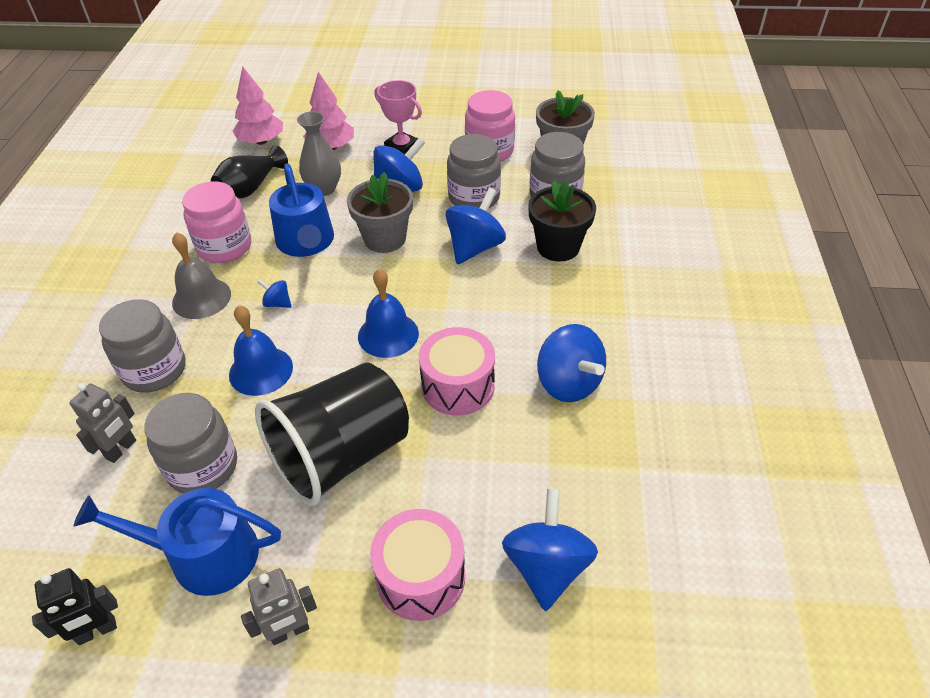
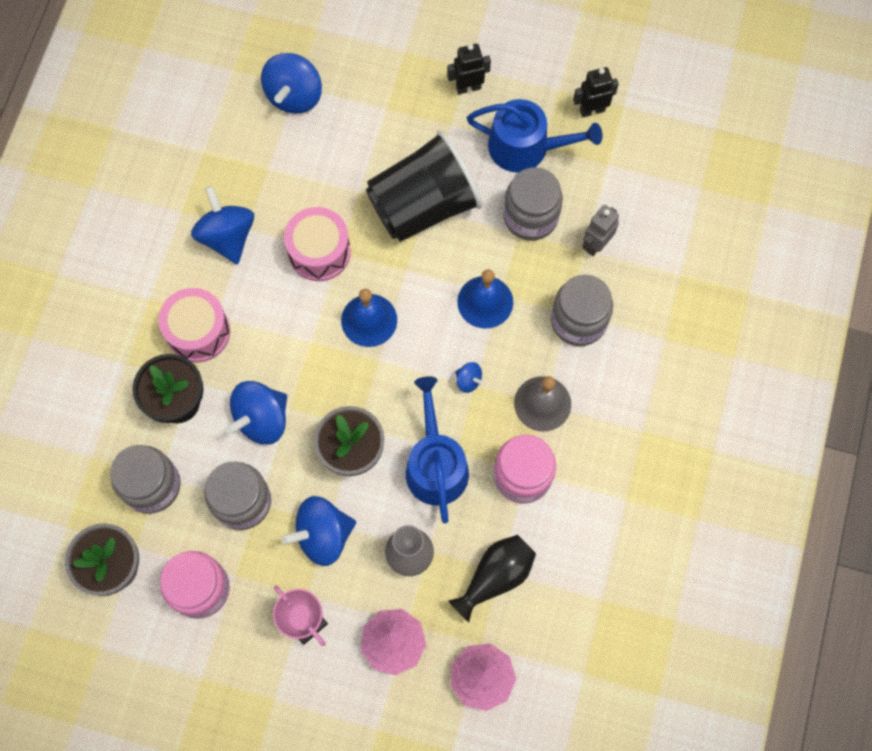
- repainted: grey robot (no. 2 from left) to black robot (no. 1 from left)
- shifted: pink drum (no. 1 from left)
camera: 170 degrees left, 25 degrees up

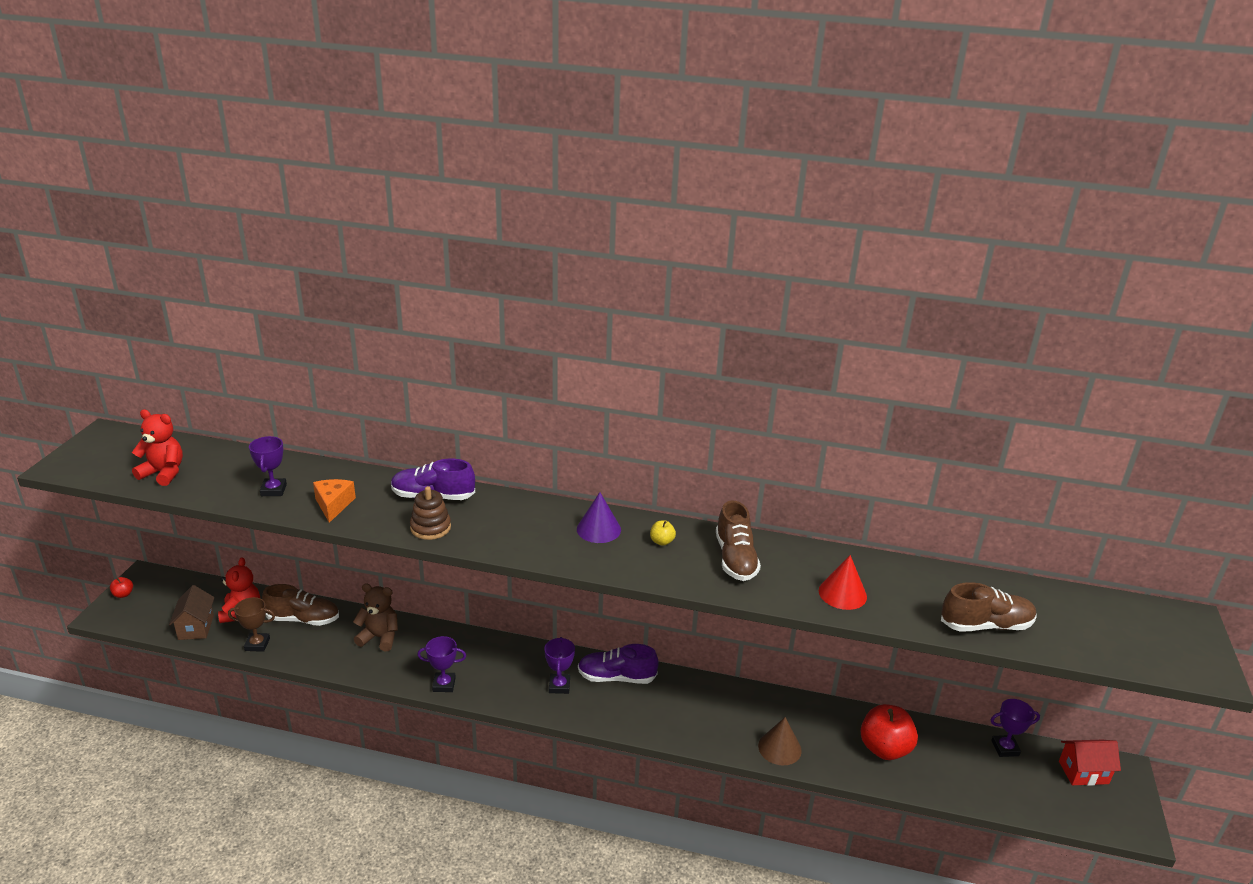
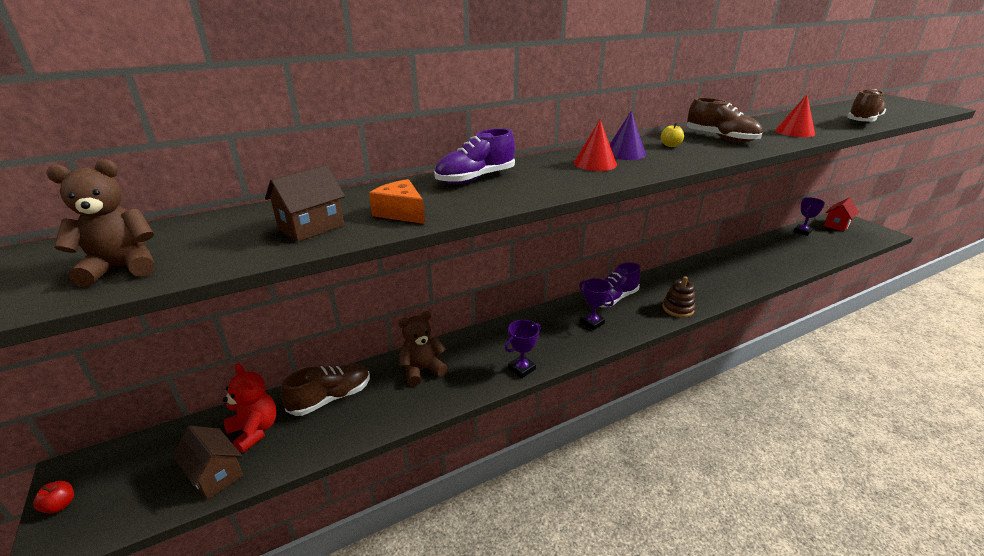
- repainted: red teddy bear (no. 1 from left) to brown teddy bear (no. 1 from left)
- gone: brown trophy
- swapped: purple trophy (no. 1 from left) to brown house (no. 2 from left)
- shifted: brown stacking toy
- gone: brown cone
- gone: red apple (no. 2 from left)
- new: red cone (no. 1 from left)
camera: 40 degrees left, 0 degrees up

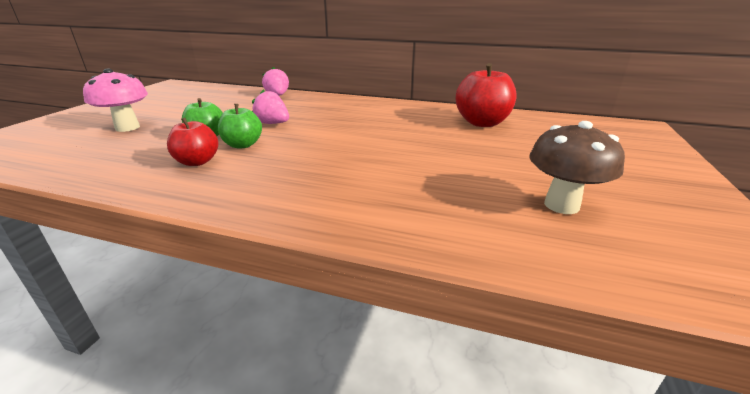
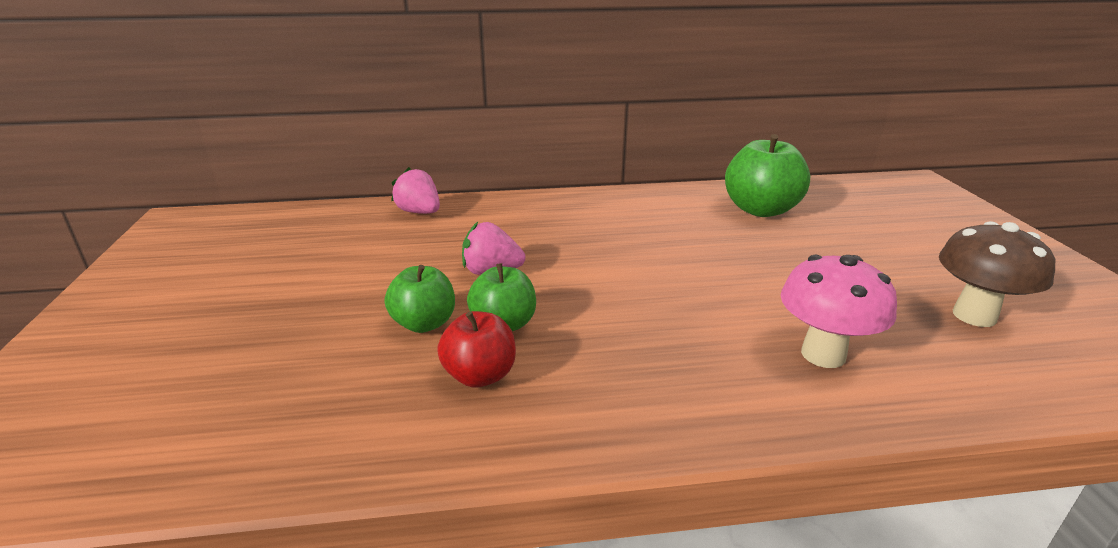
- shifted: pink mushroom
- repainted: red apple (no. 2 from left) to green apple (no. 3 from left)
camera: 25 degrees left, 0 degrees up

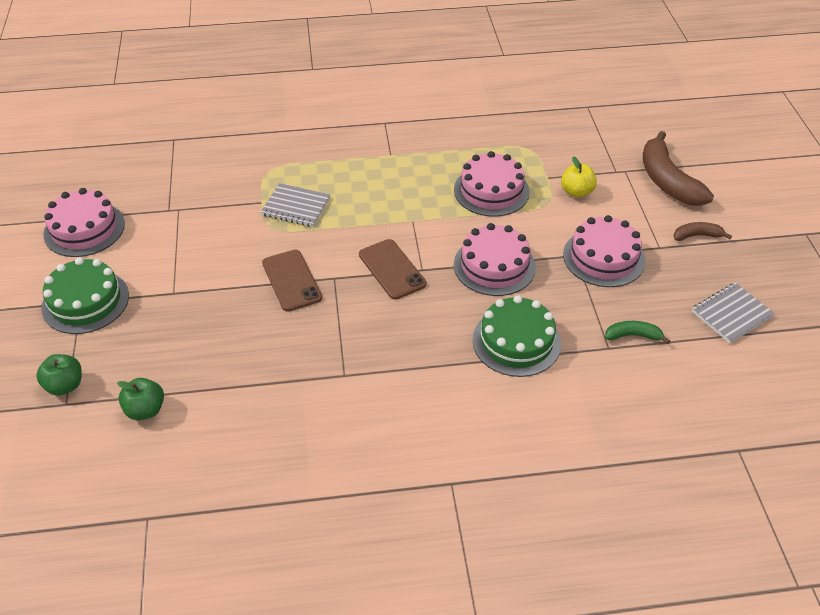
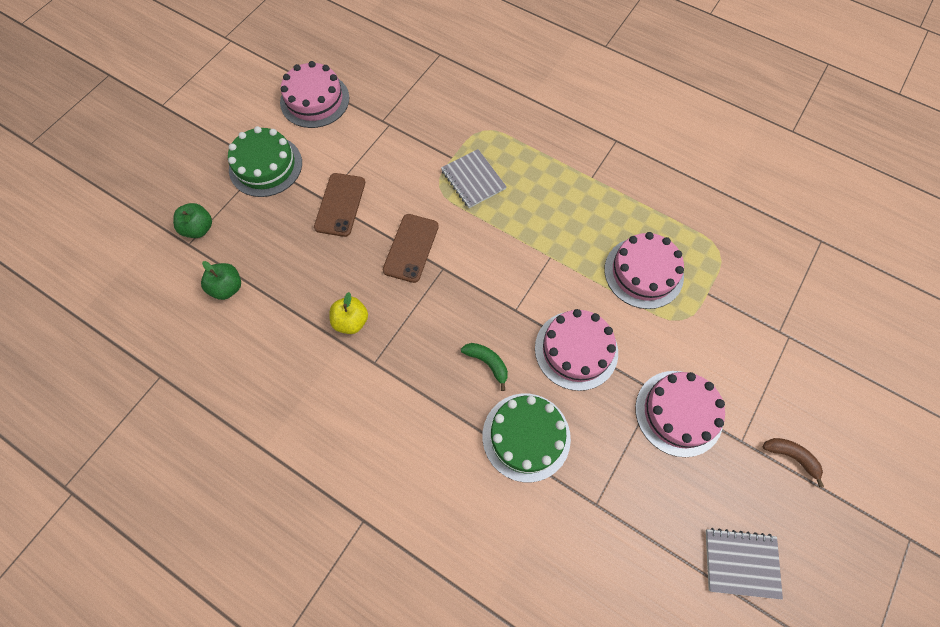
- shifted: brown phone (no. 2 from left in the first image) to brown phone (no. 1 from left)
- shifted: yellow apple
- shifted: green banana
- gone: brown banana (no. 1 from left)
camera: 40 degrees right, 20 degrees up

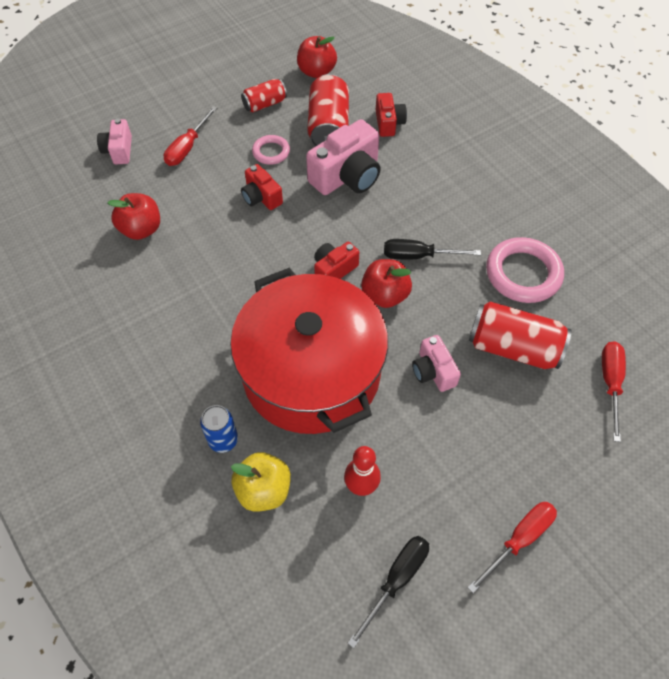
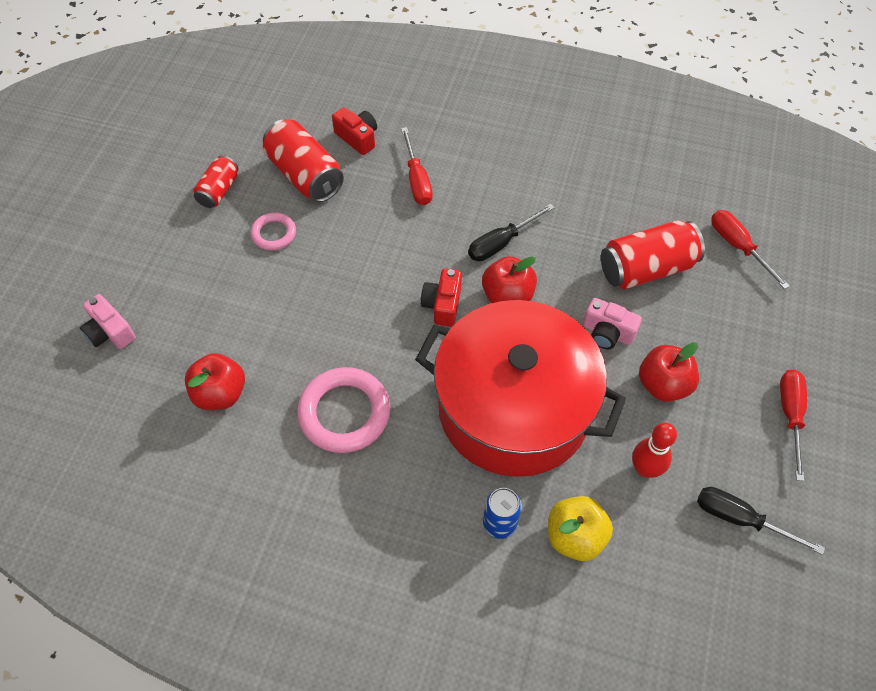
- shifted: red screwdriver (no. 1 from left)
- gone: red camera (no. 1 from left)
- shifted: red apple (no. 2 from left in the first image) to red apple (no. 3 from left)
- gone: pink camera (no. 2 from left)
- rotated: black screwdriver (no. 1 from left in the first image) 60 degrees counterclockwise
- shifted: pink ring (no. 2 from left)
camera: 40 degrees left, 0 degrees up

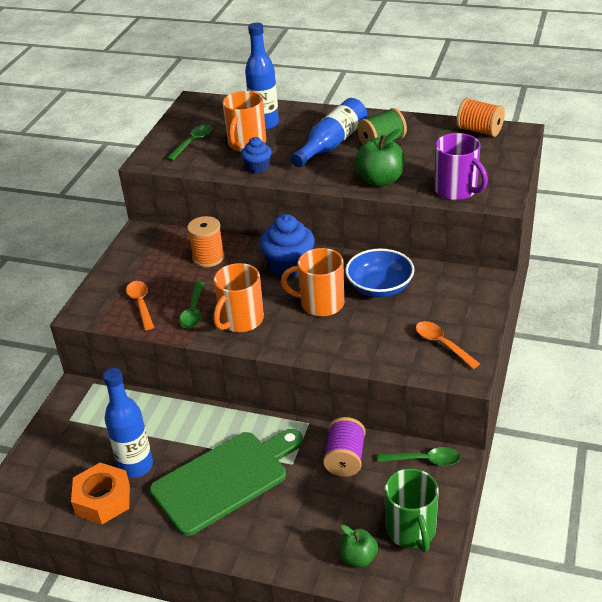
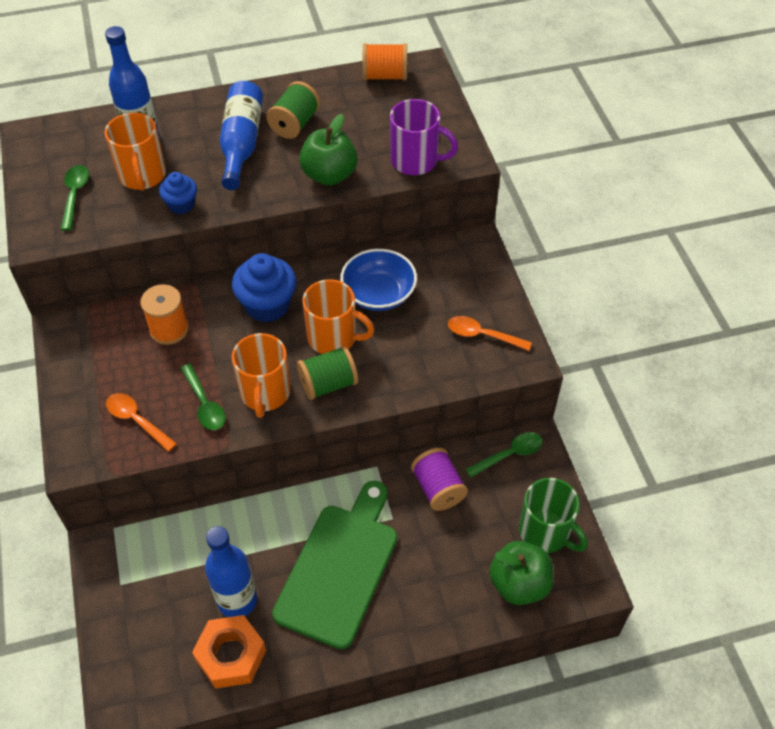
- rotated: orange mug (no. 3 from left) 135 degrees counterclockwise
- scaled: green apple (no. 1 from left in the first image) x1.59
- new: green spool (no. 2 from left)
camera: 35 degrees left, 15 degrees up

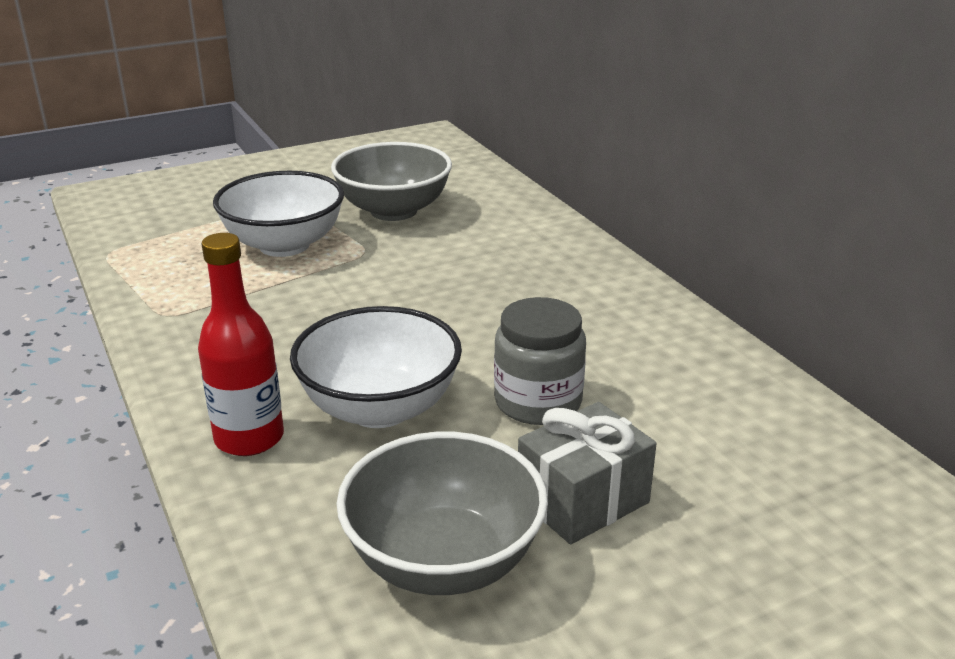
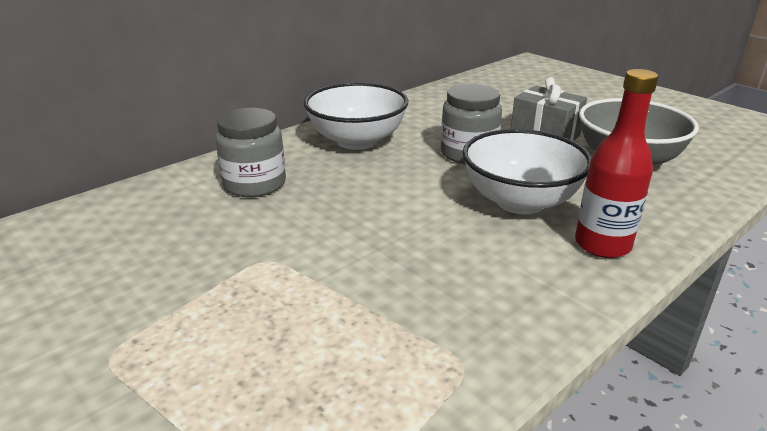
- shifted: white bowl (no. 1 from left)
- gone: grey bowl (no. 1 from left)
- new: grey jar (no. 1 from left)
camera: 105 degrees left, 0 degrees up

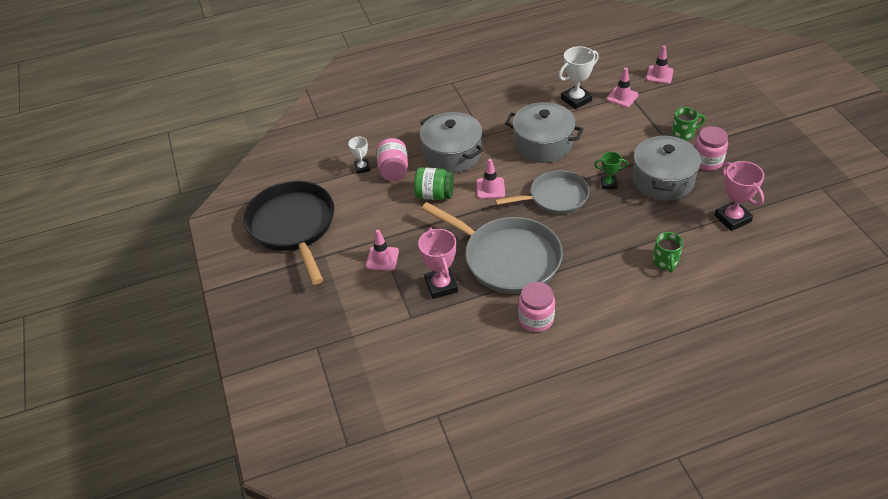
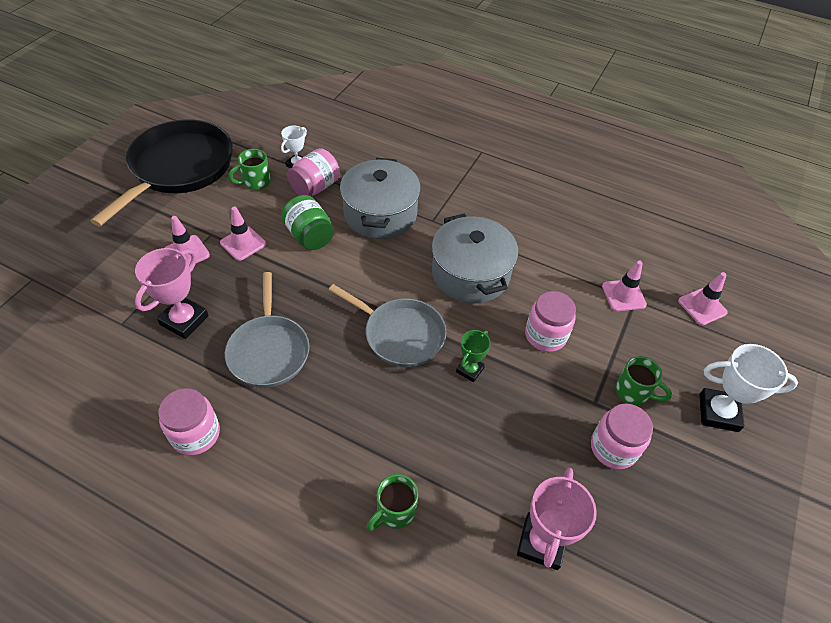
- scaled: grey pan (no. 1 from left) x0.64
- shifted: pink traffic cone (no. 2 from left)
- shifted: white trophy (no. 2 from left)
- rotated: green trophy 75 degrees clockwise
- gone: grey pot (no. 3 from left)
- new: green mug (no. 1 from left)
- new: pink jar (no. 3 from left)
camera: 40 degrees right, 5 degrees up

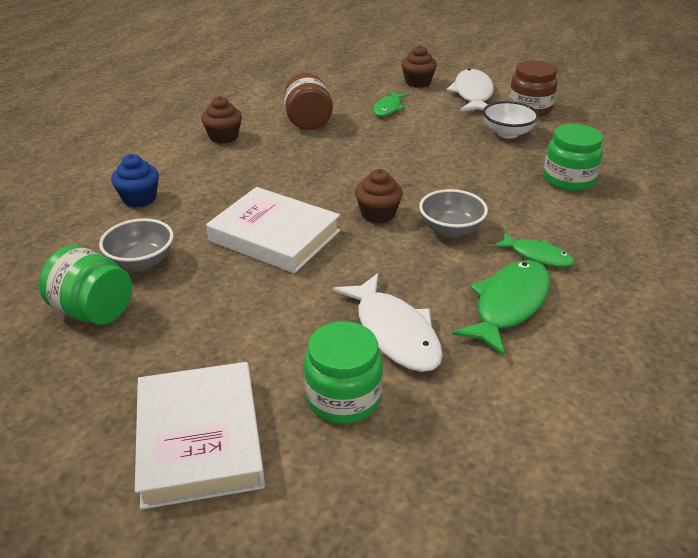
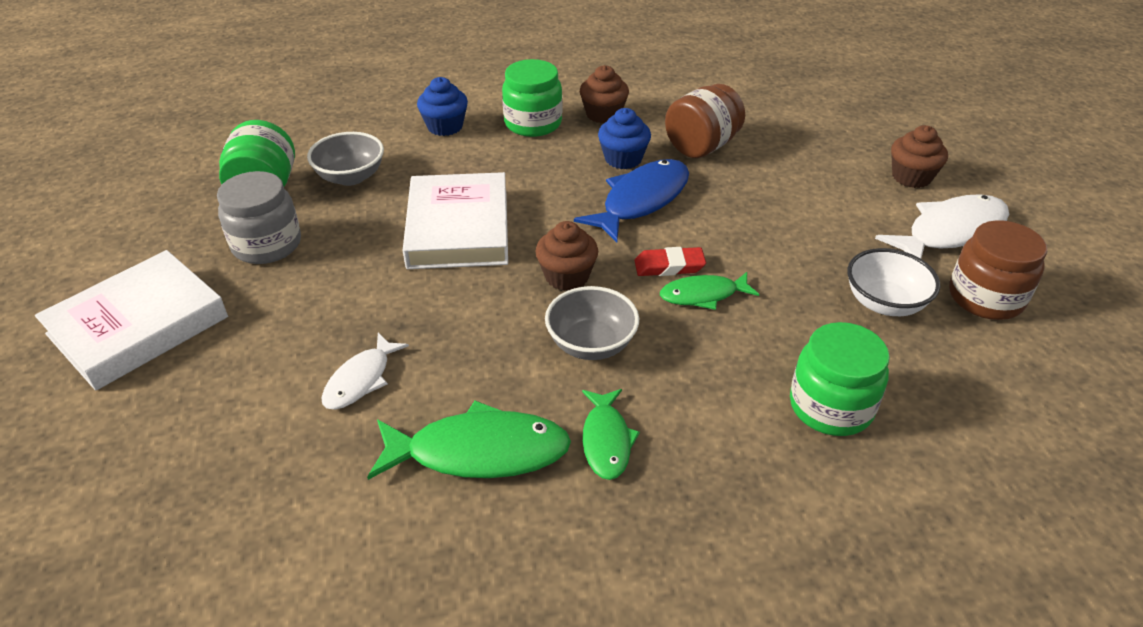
- shifted: green jar (no. 2 from left)
- scaled: white fish (no. 1 from left) x0.59
- shifted: green fish (no. 1 from left in the first image) to green fish (no. 3 from left)
- new: grey jar
- new: blue fish
- new: blue cupcake (no. 2 from left)
- new: red eraser
camera: 55 degrees right, 5 degrees up

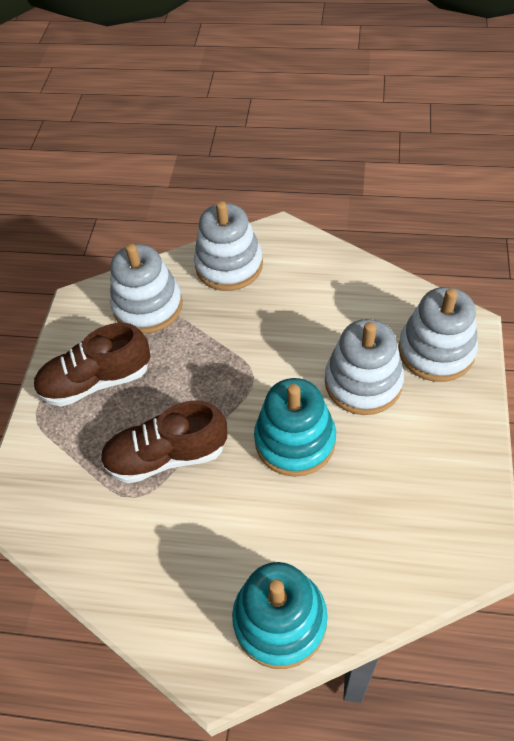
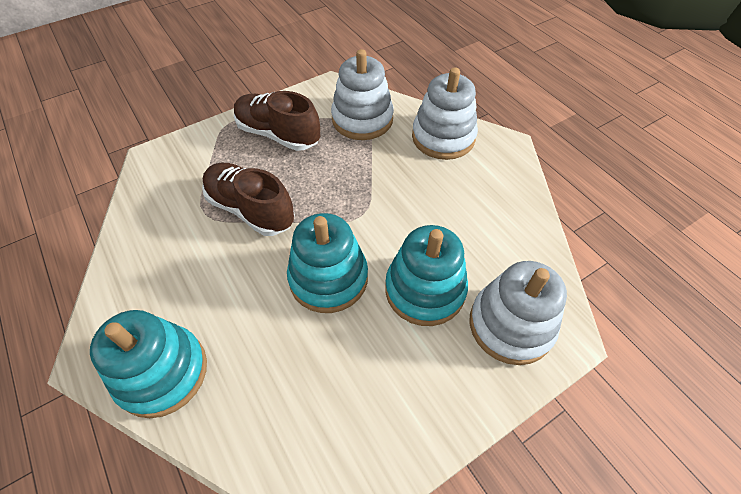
- repainted: white stacking toy (no. 3 from left) to turquoise stacking toy (no. 3 from left)
camera: 45 degrees right, 0 degrees up

